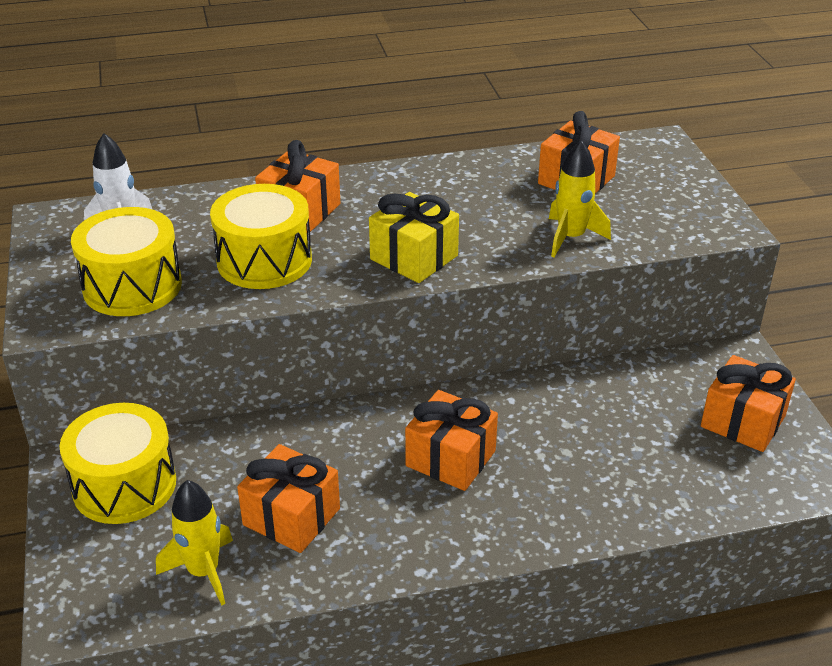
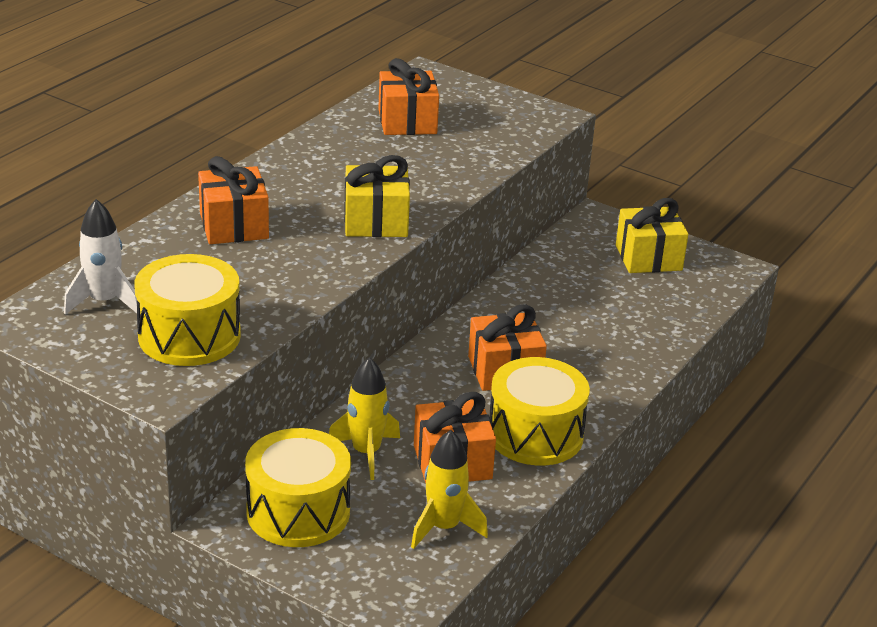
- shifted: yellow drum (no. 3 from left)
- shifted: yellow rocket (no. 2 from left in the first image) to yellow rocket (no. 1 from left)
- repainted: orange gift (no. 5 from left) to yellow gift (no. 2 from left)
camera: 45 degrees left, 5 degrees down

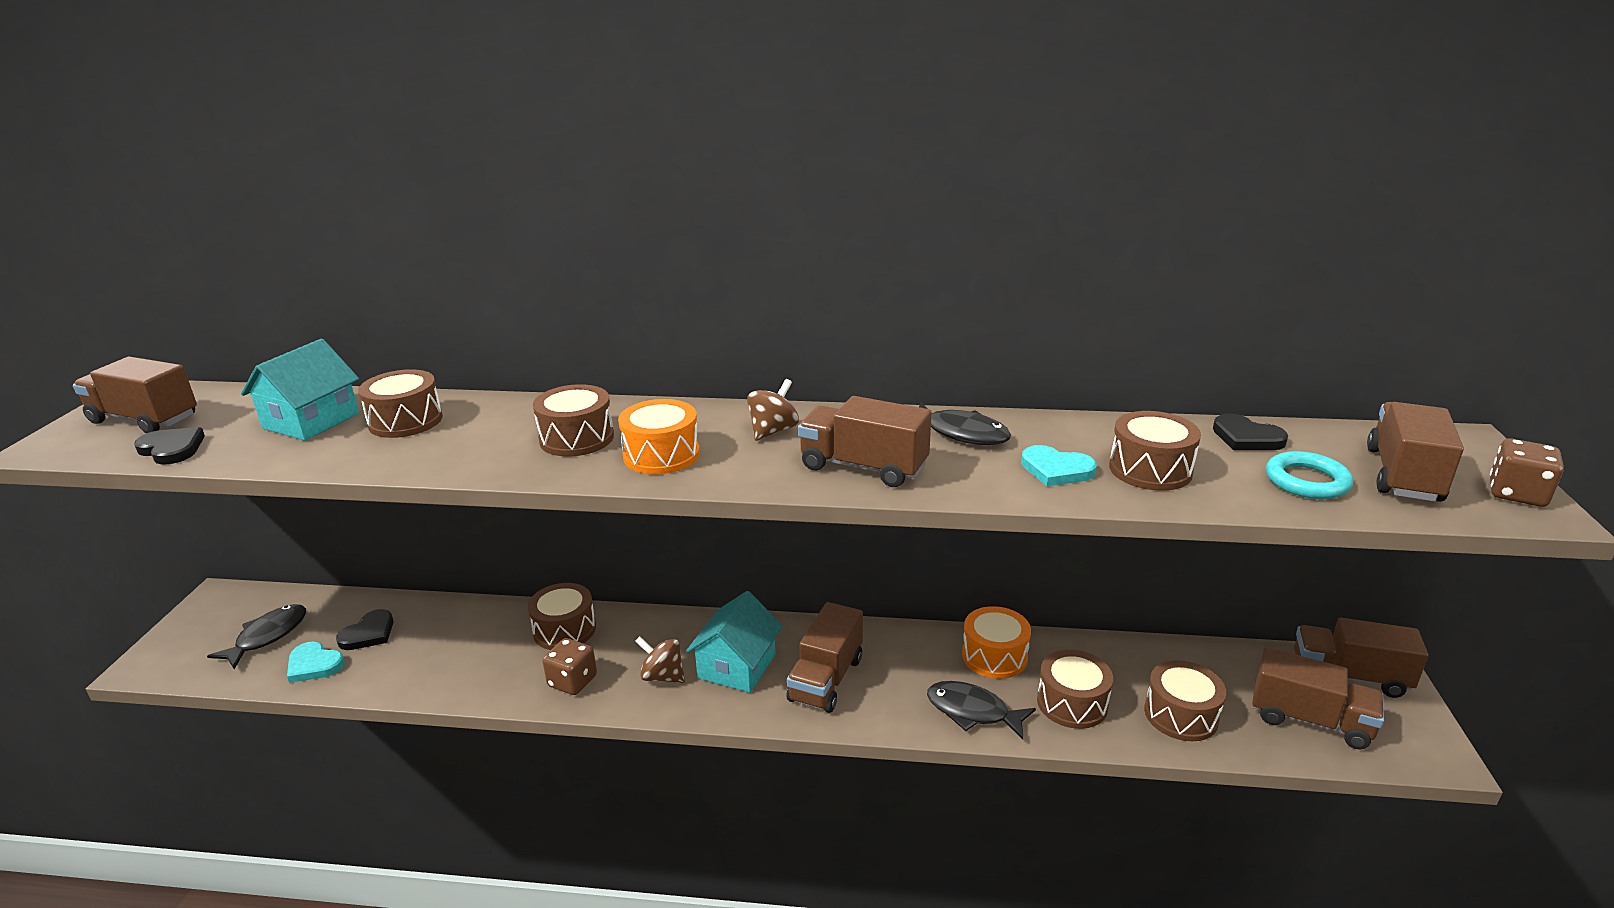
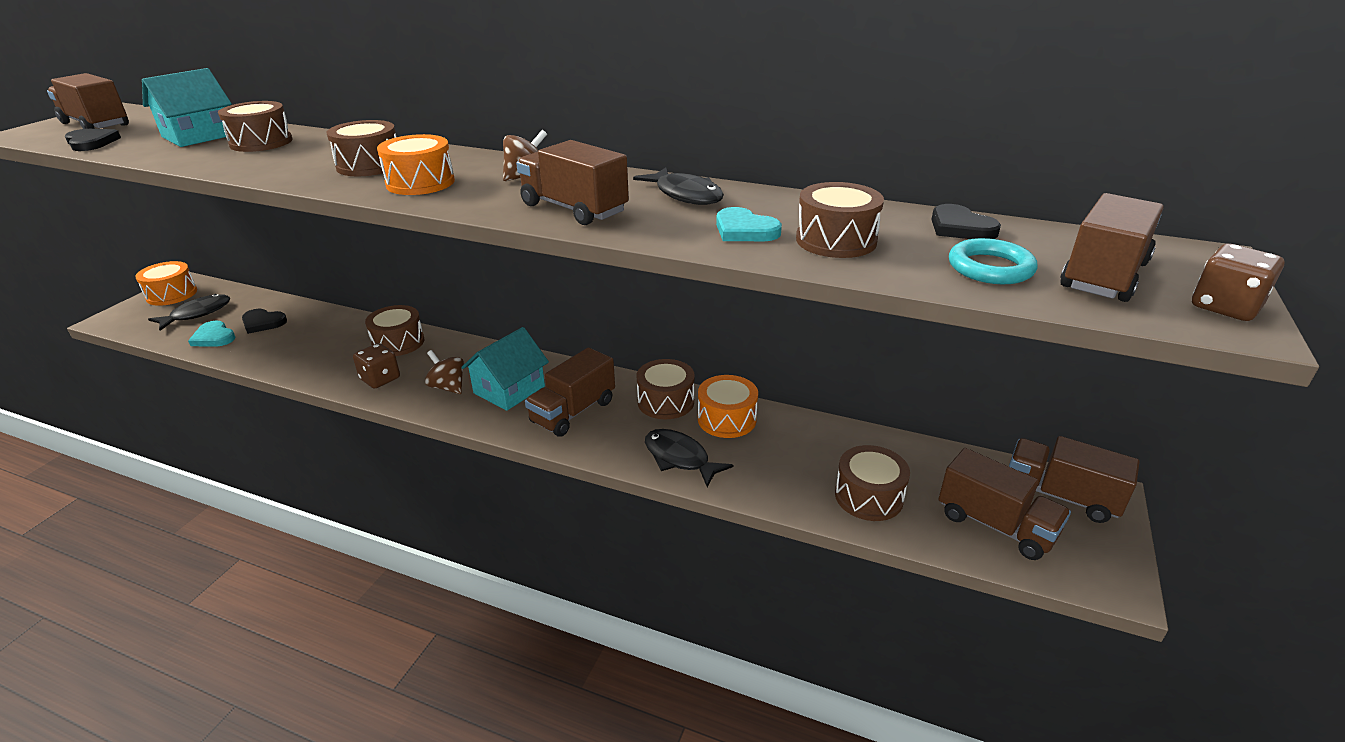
- rotated: black heart (no. 2 from left) 60 degrees clockwise
- shifted: brown drum (no. 4 from left)
- new: orange drum (no. 1 from left)
camera: 15 degrees right, 5 degrees up

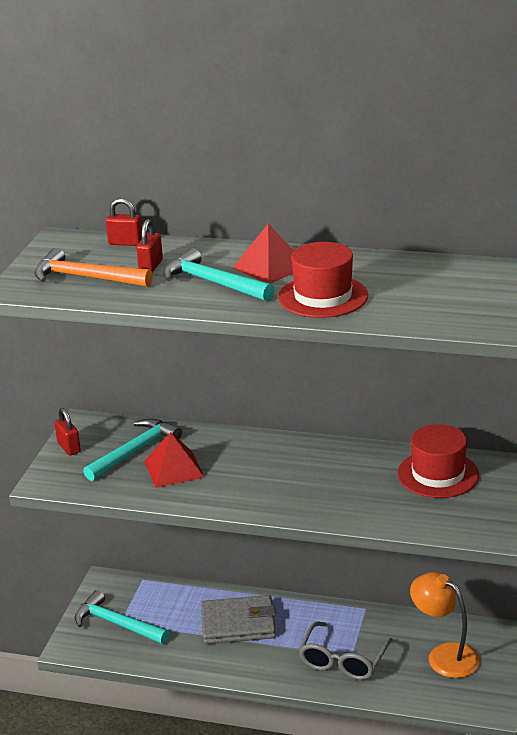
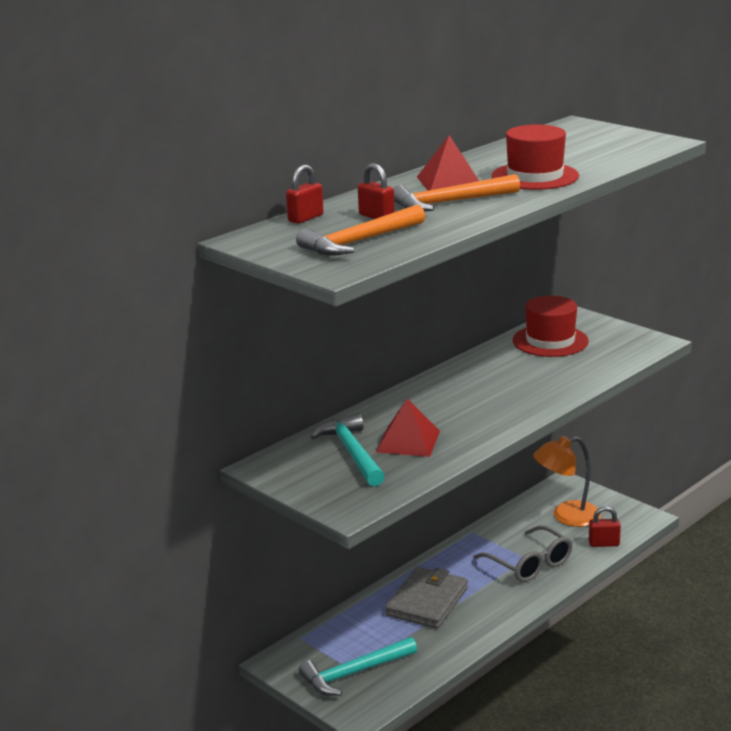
- shifted: red padlock (no. 1 from left in the first image) to red padlock (no. 3 from left)
- repainted: turquoise hammer (no. 3 from left) to orange hammer (no. 2 from left)
camera: 60 degrees left, 5 degrees down

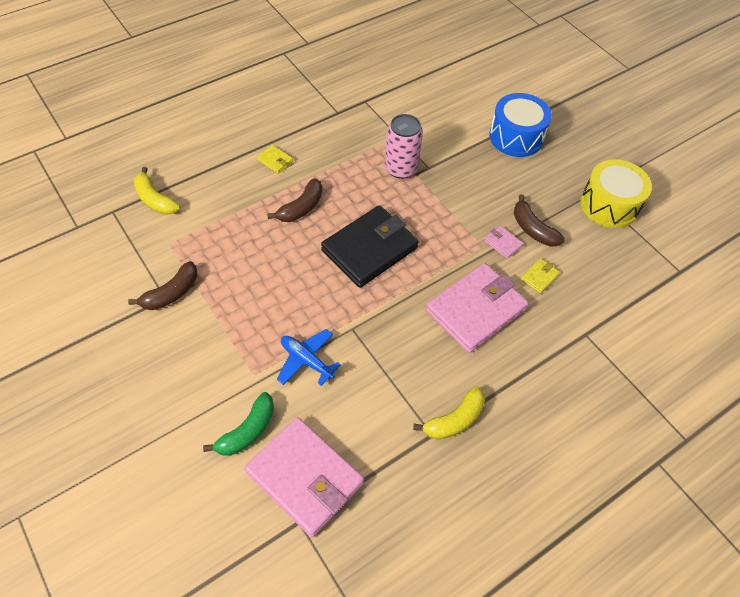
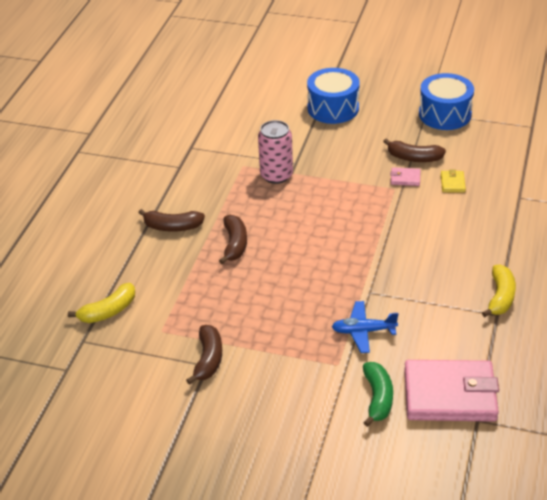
- rotated: yellow banana (no. 1 from left) 45 degrees counterclockwise
- swapped: yellow wallet (no. 1 from left) to brown banana (no. 1 from left)
- gone: black wallet
- gone: pink wallet (no. 2 from left)
- repainted: yellow drum to blue drum (no. 2 from left)
camera: 35 degrees left, 15 degrees down

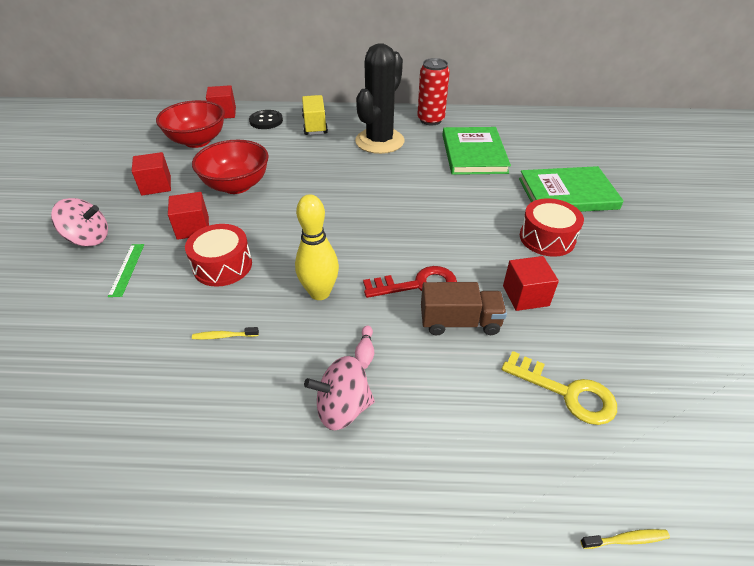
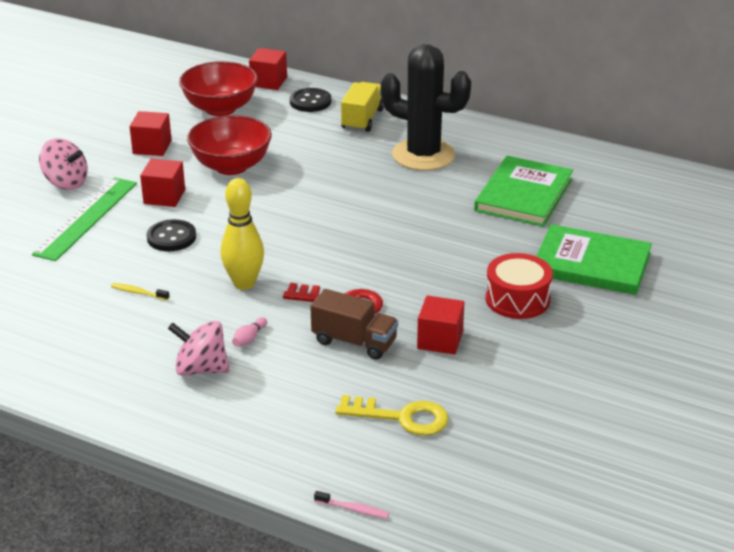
- scaled: green ruler x2.00
- swapped: red drum (no. 1 from left) to black button (no. 1 from left)
- rotated: black cactus 60 degrees clockwise
- gone: red can
- rotated: yellow key 45 degrees counterclockwise
- repainted: yellow toothbrush (no. 2 from left) to pink toothbrush
camera: 25 degrees right, 10 degrees down

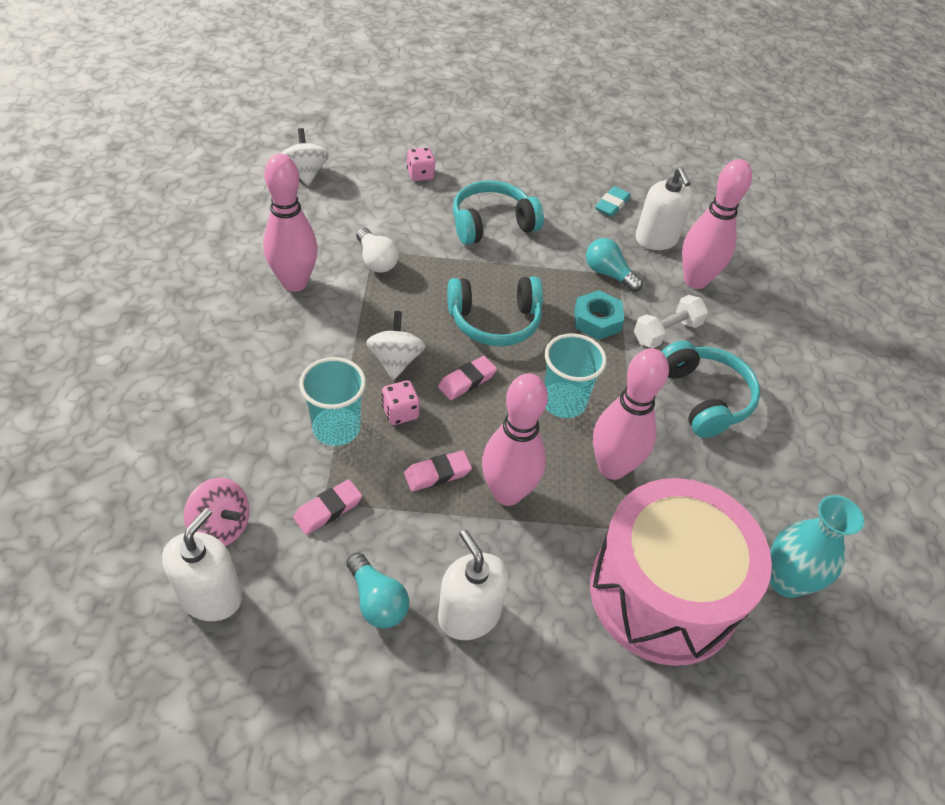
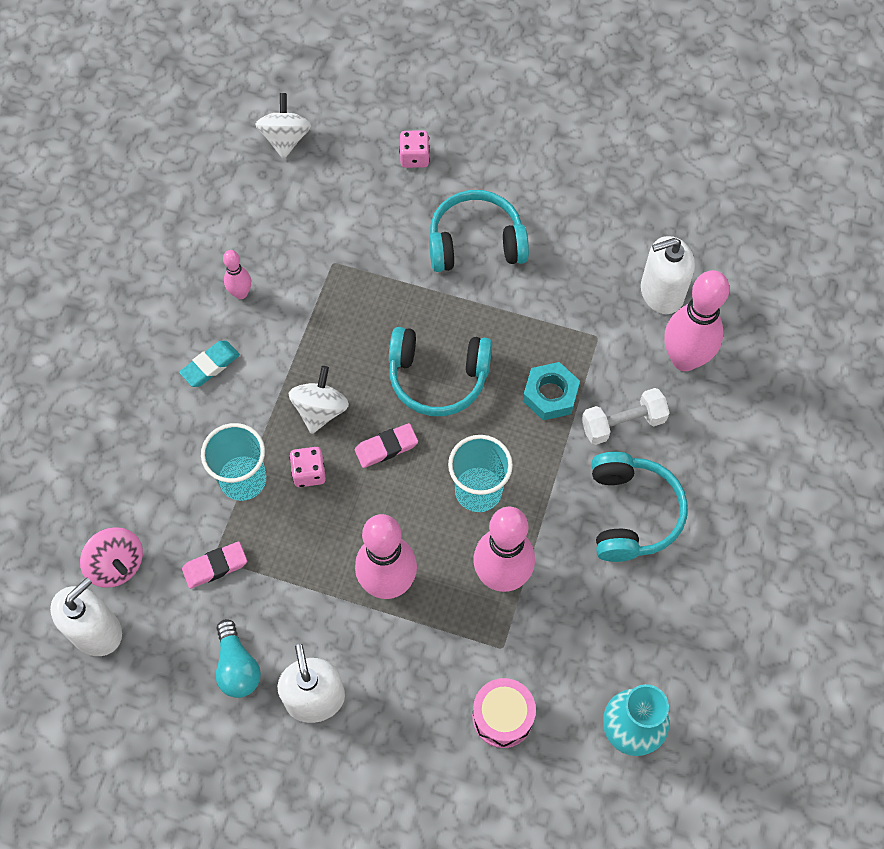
- scaled: pink bowling pin (no. 1 from left) x0.49
- gone: white light bulb
- gone: pink eraser (no. 2 from left)
- gone: turquoise light bulb (no. 2 from left)
- scaled: pink drum x0.43
- shifted: turquoise eraser
- rotated: white soap dispenser (no. 3 from left) 75 degrees clockwise
camera: 20 degrees right, 15 degrees up

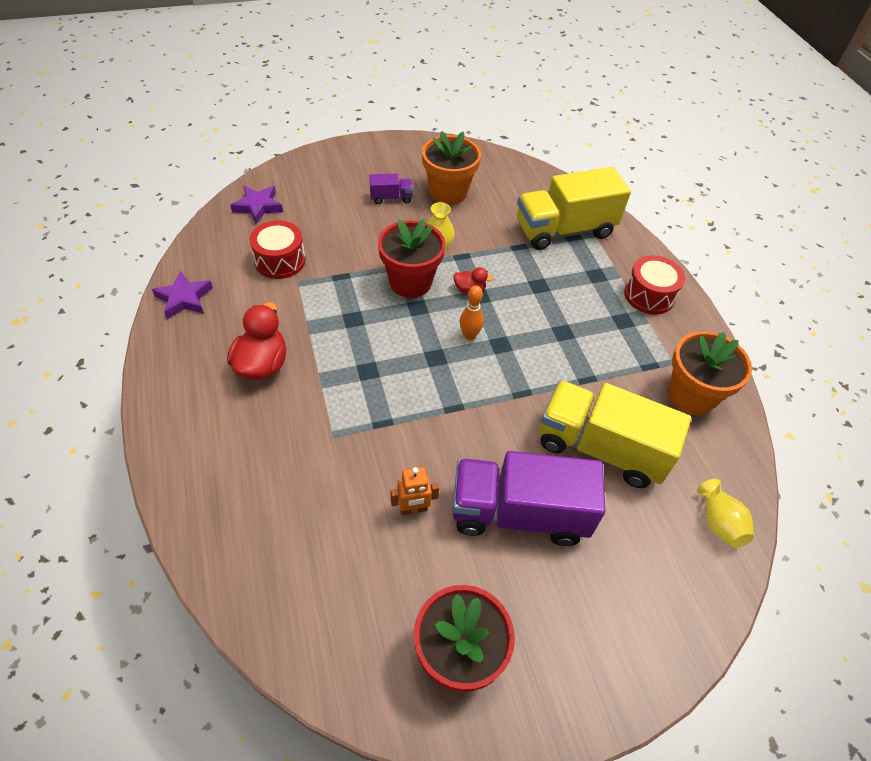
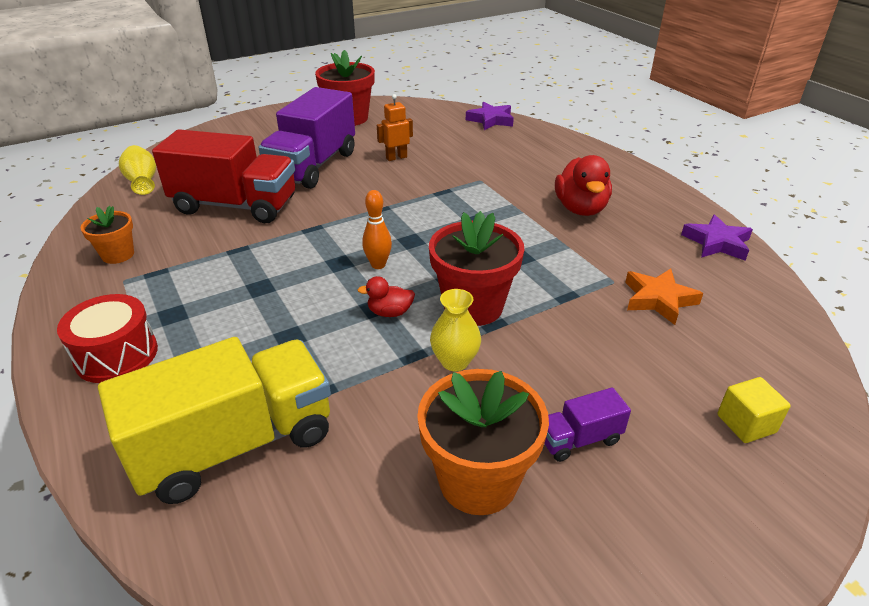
- shifted: purple star (no. 2 from left in the first image) to purple star (no. 1 from left)
- swapped: red drum (no. 1 from left) to orange star
- rotated: purple truck (no. 2 from left in the first image) 120 degrees clockwise
- repainted: yellow truck (no. 2 from left) to red truck
- scaled: orange flower pot (no. 2 from left in the first image) x0.57
- new: yellow cube
camera: 170 degrees right, 15 degrees down

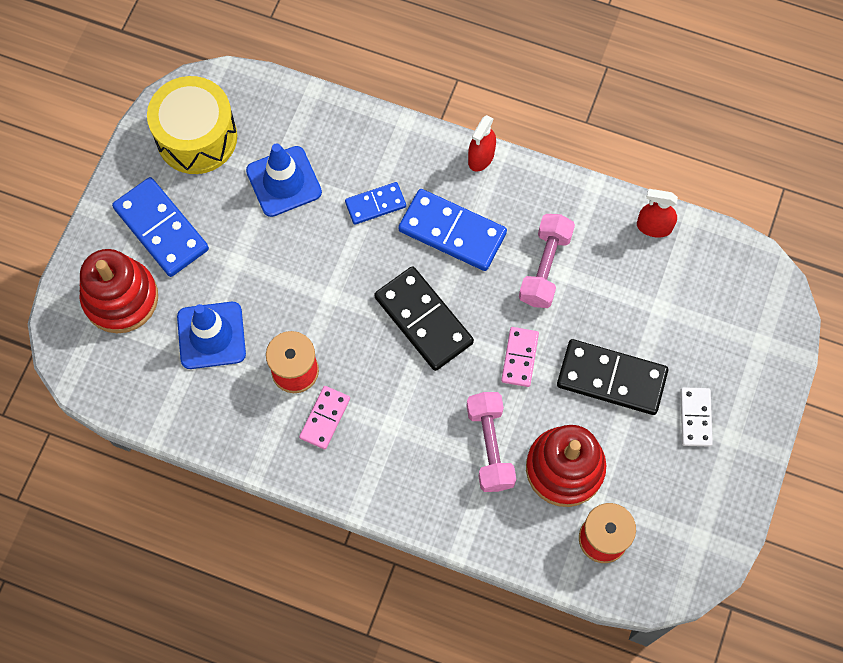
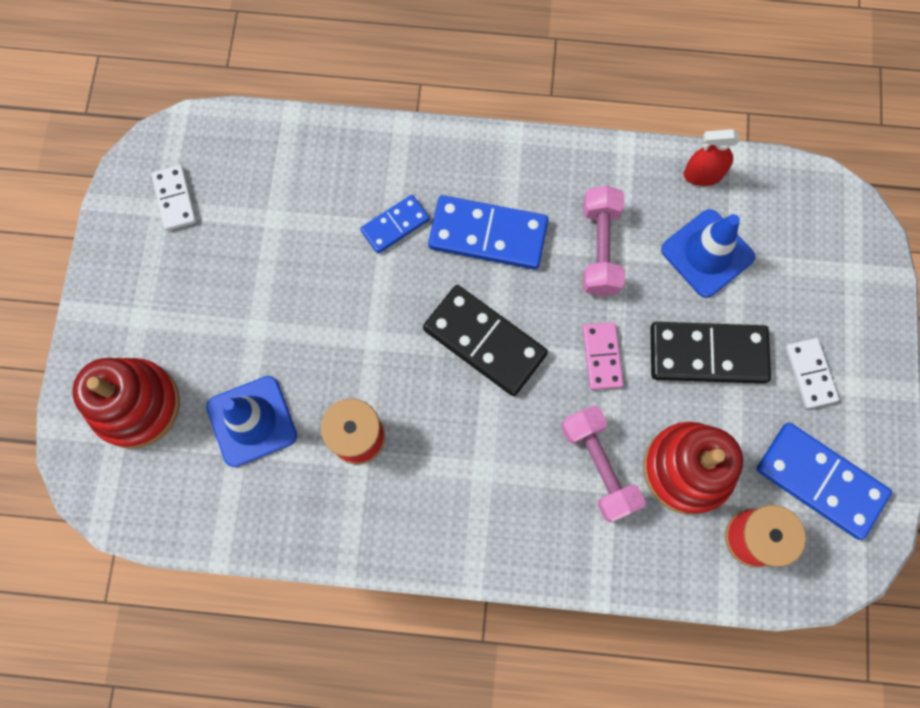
- shifted: blue domino (no. 1 from left in the first image) to blue domino (no. 3 from left)
- swapped: yellow drum to white domino (no. 1 from left)
- shifted: blue traffic cone (no. 2 from left)
- gone: pink domino (no. 1 from left)
- gone: red spray bottle (no. 1 from left)
camera: 15 degrees left, 5 degrees up

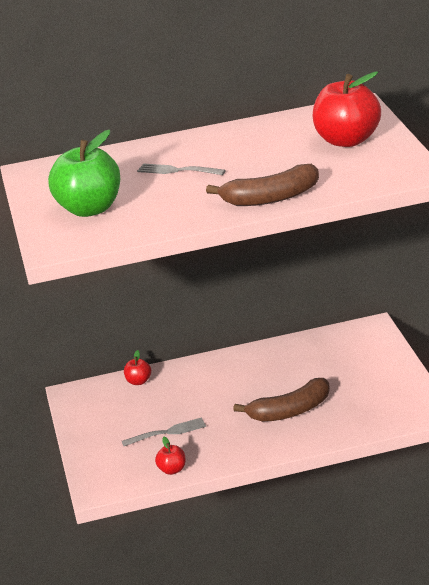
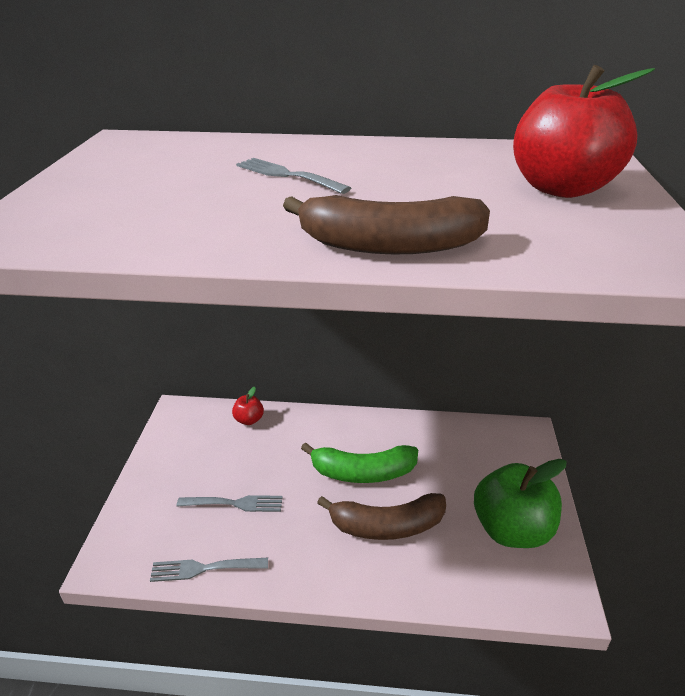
- shifted: green apple
- swapped: red apple (no. 2 from left) to grey fork (no. 1 from left)
- new: green banana
camera: 15 degrees right, 5 degrees up

